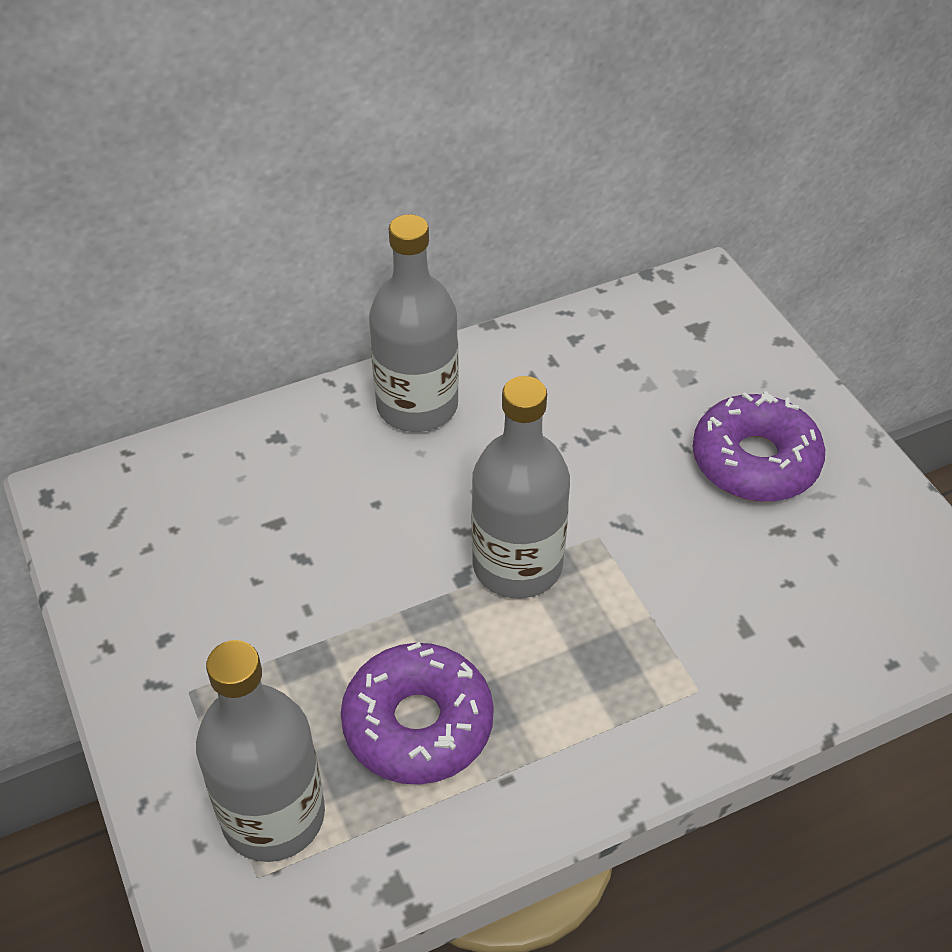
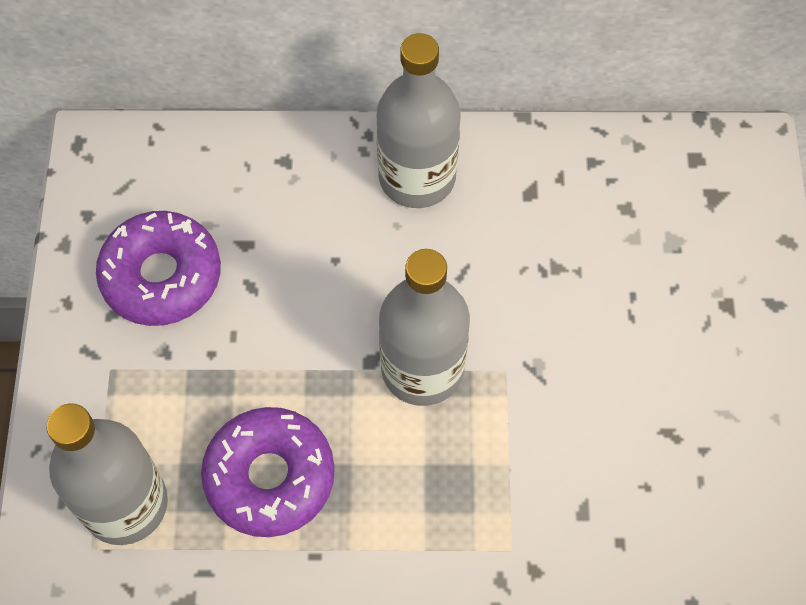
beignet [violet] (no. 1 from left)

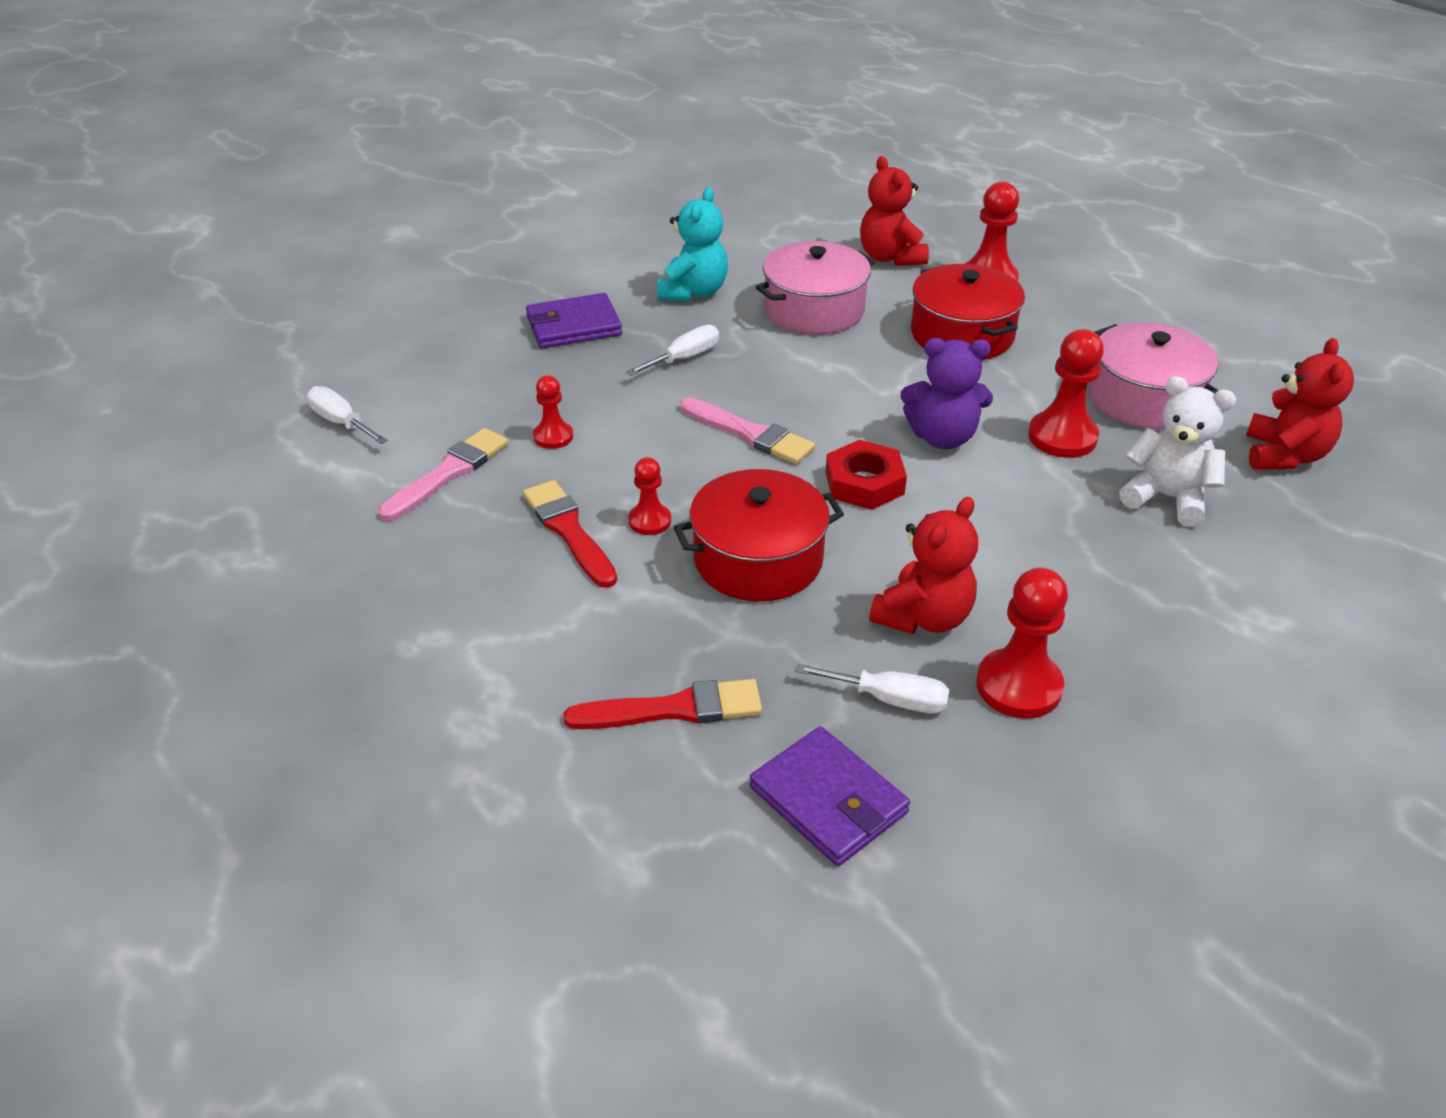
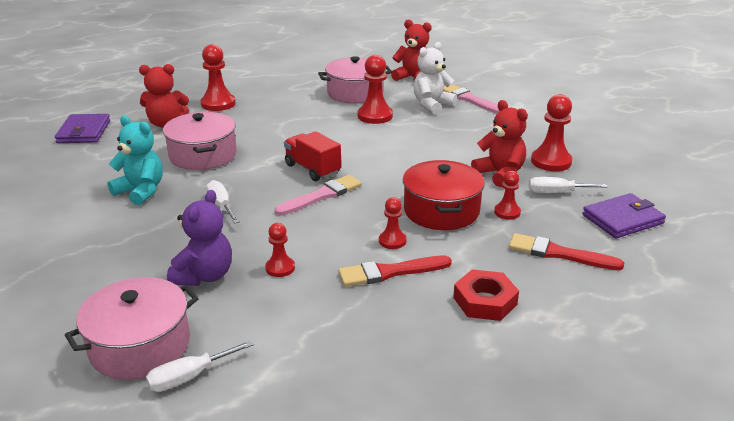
marmite [rouge] (no. 2 from left in the first image)
marmite [rose] (no. 1 from left)
camion [rouge]
pion [rouge] (no. 5 from left)
pinceau [rose] (no. 2 from left)
portefeuille [violet] (no. 1 from left)
écrou [rouge]
ours en peluche [violet]
pinceau [rouge] (no. 2 from left)
tournevis [blanc] (no. 3 from left)

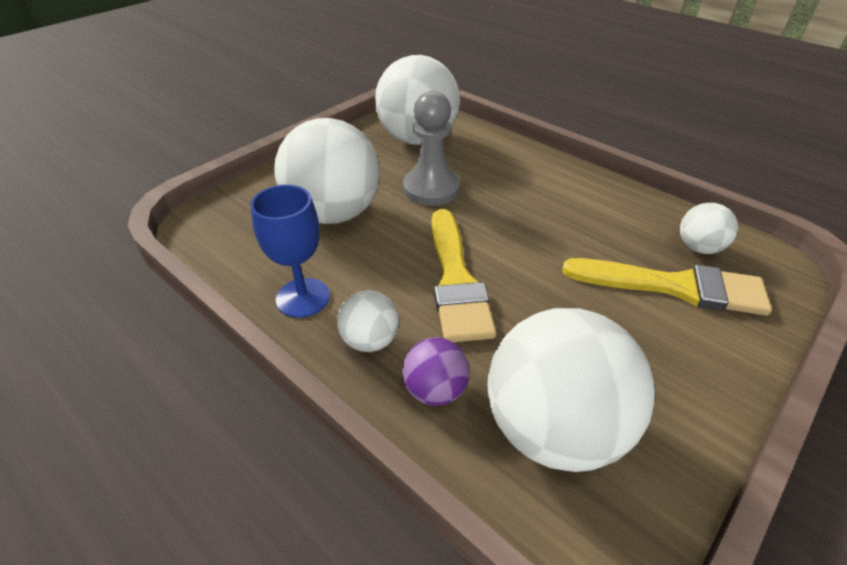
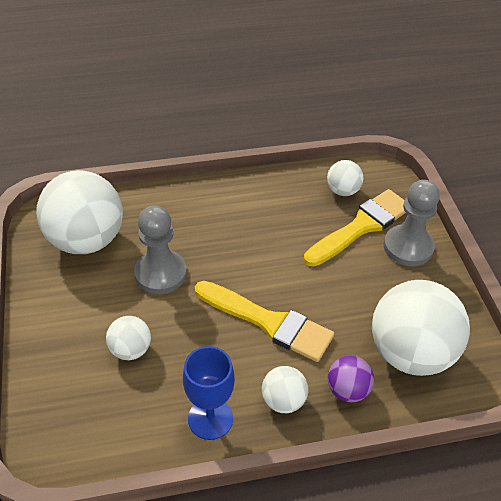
pion [gris] (no. 2 from left)
balle [blanc] (no. 2 from left)

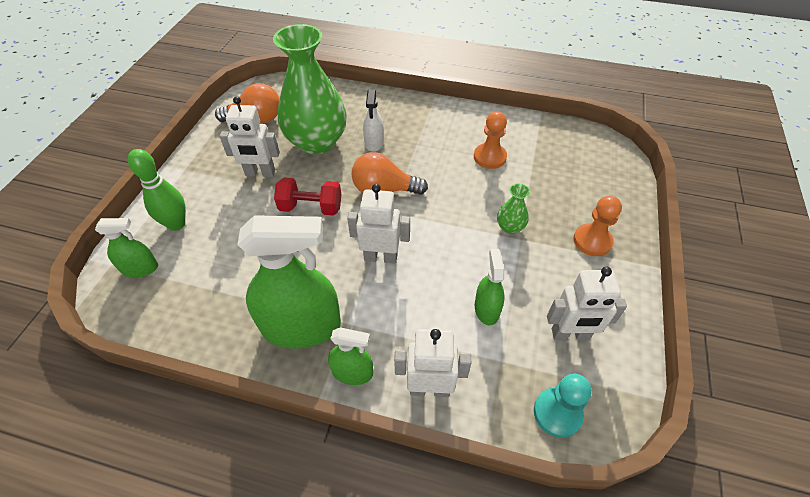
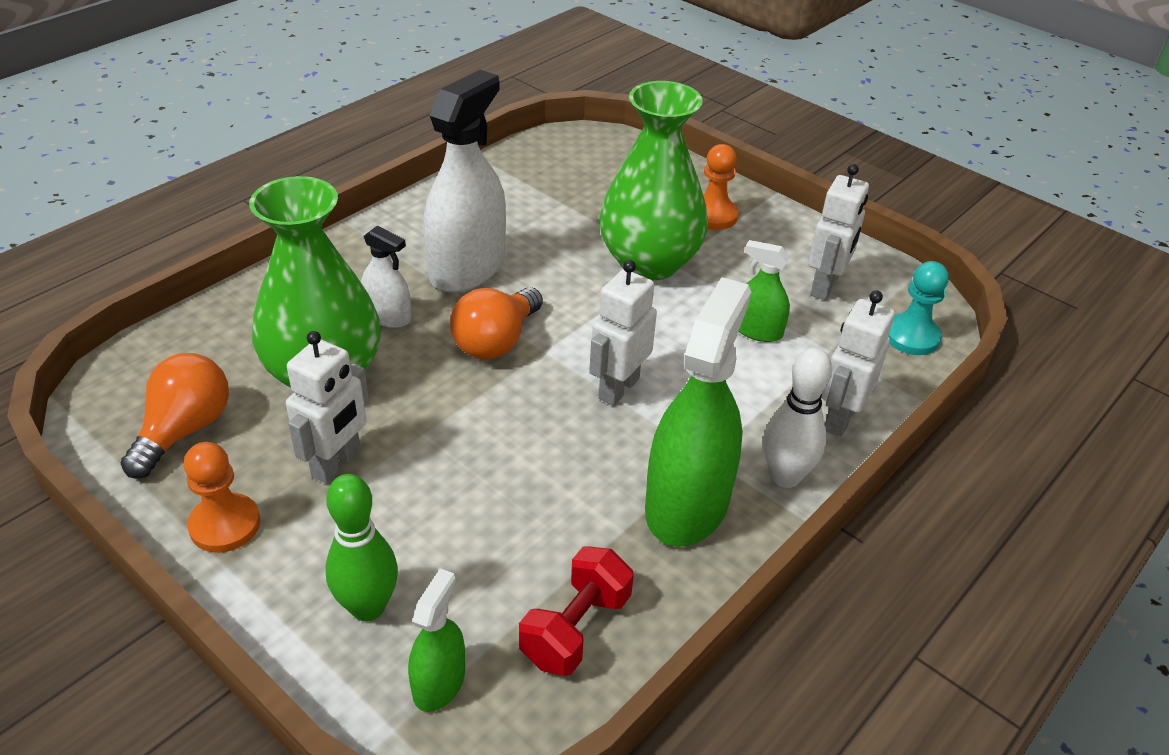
vaporisateur [blanc] (no. 2 from left)
haltère [rouge]
pion [orange] (no. 1 from left)
quille [blanc]
vase [vert] (no. 2 from left)

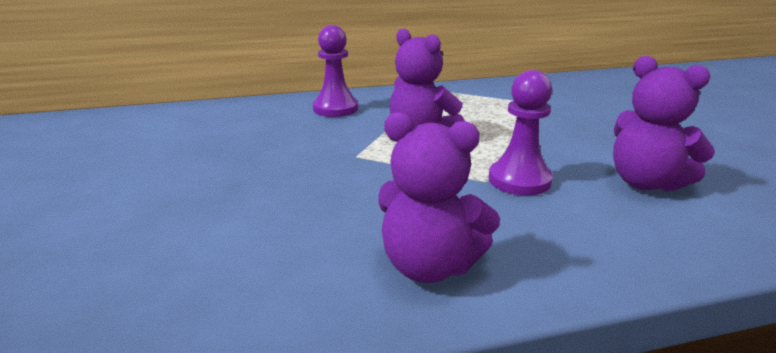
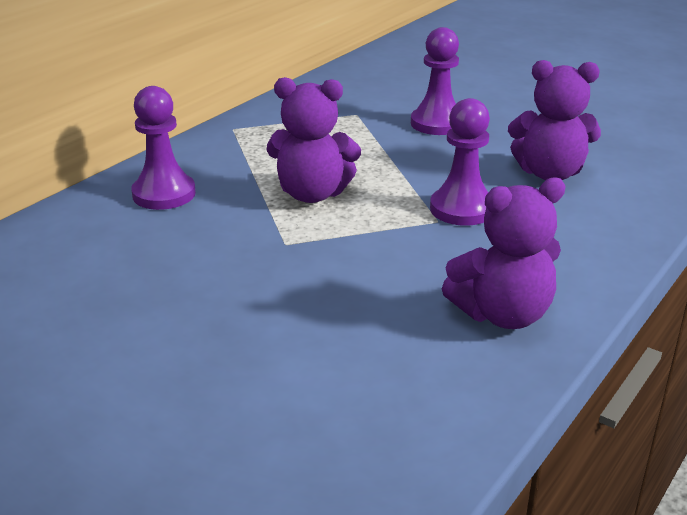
pion [violet] (no. 2 from left)

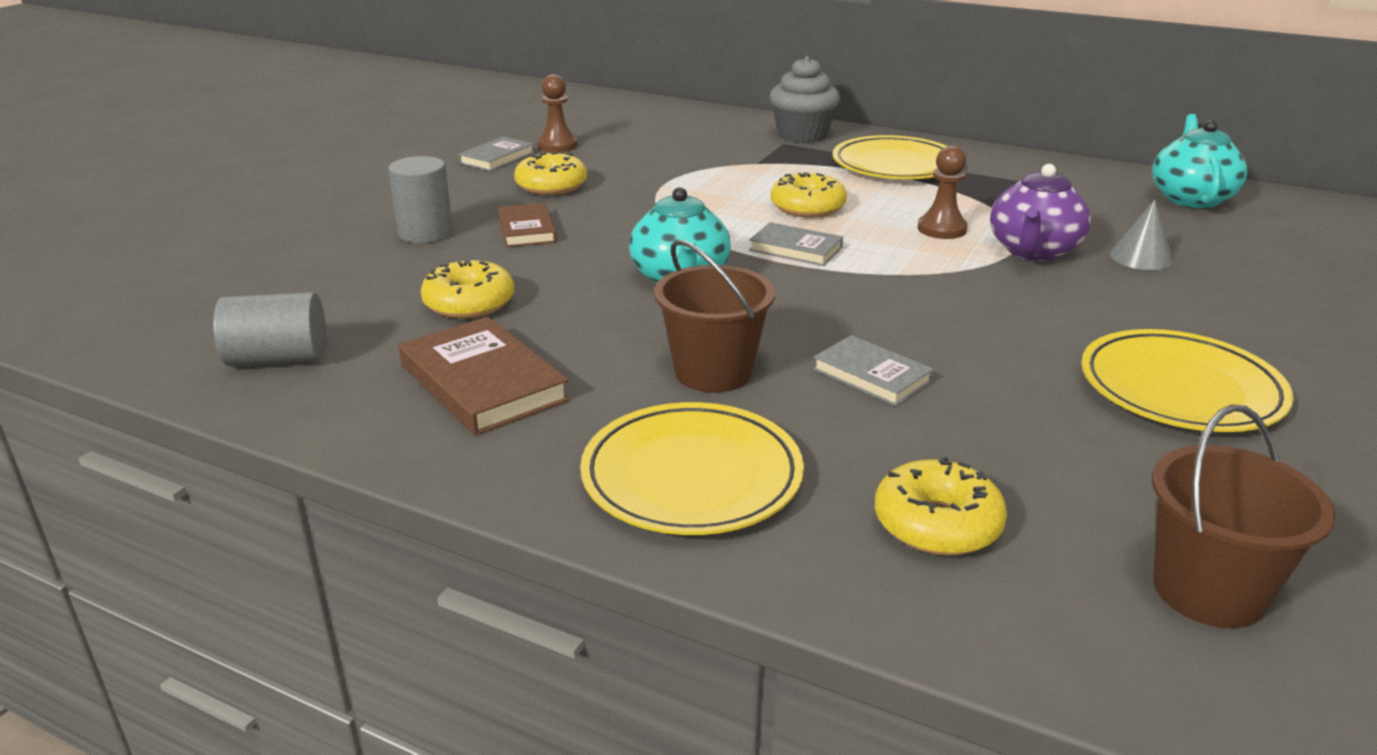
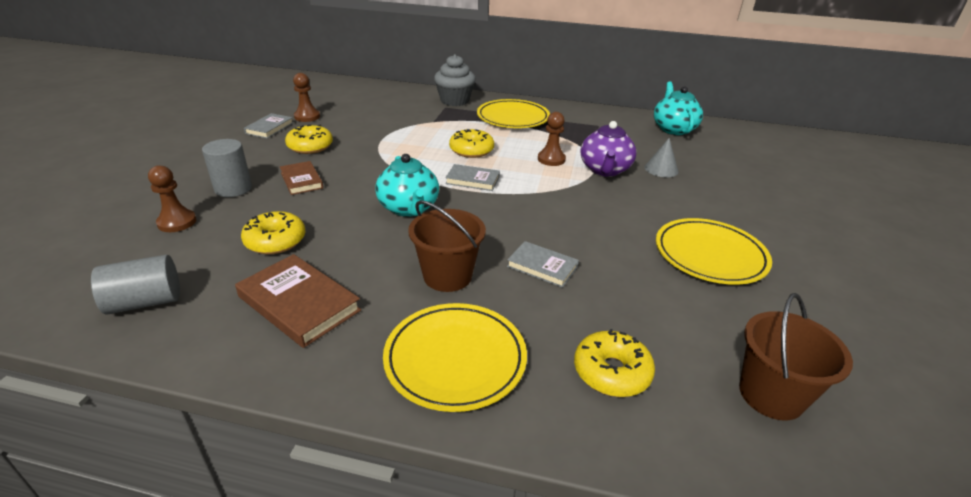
pion [marron] (no. 1 from left)

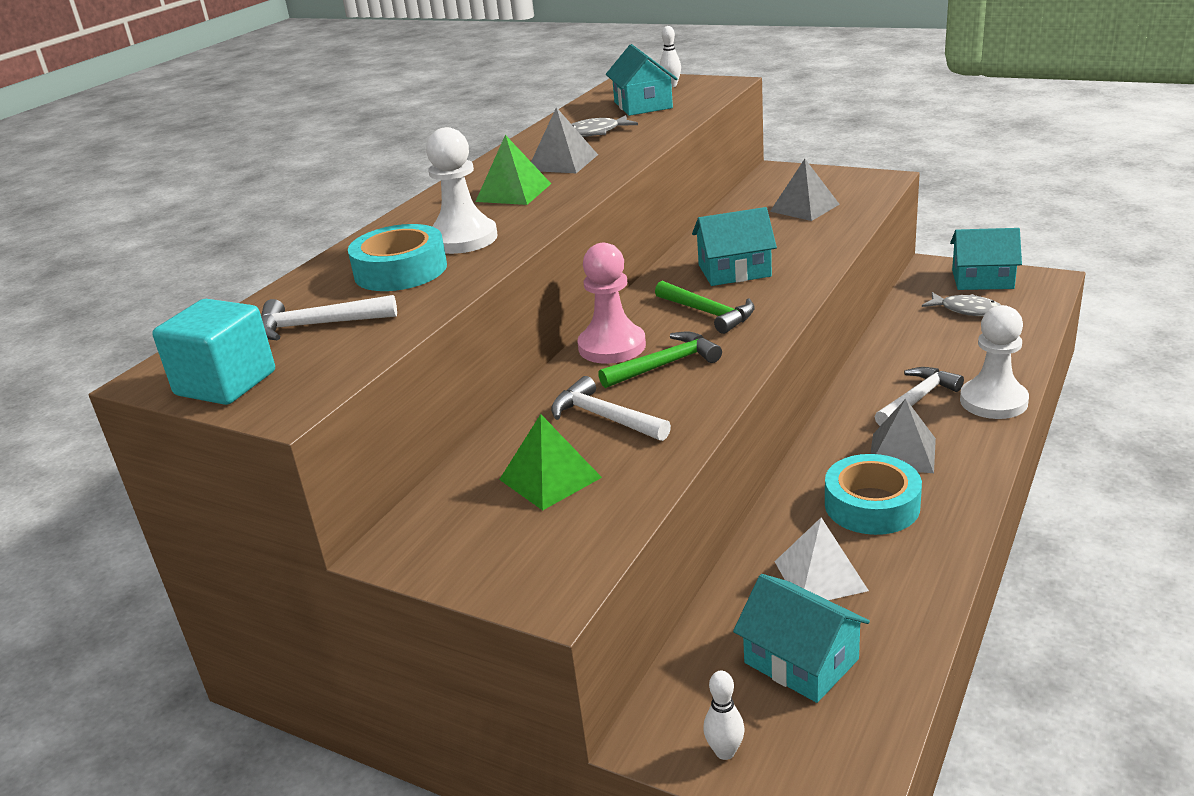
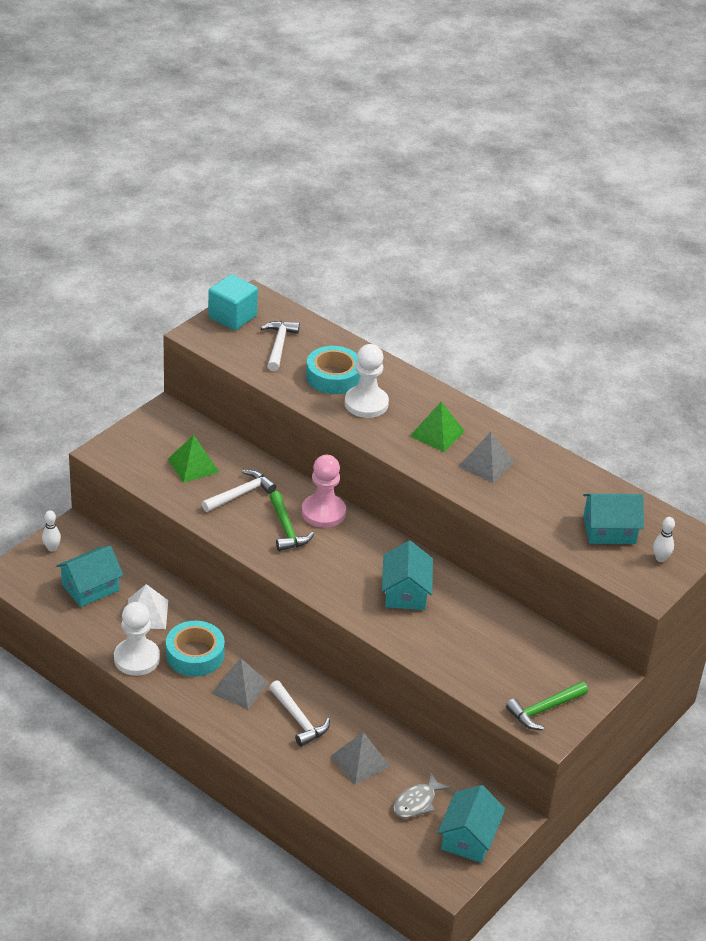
poisson [gris] (no. 1 from left in the first image)
marteau [vert] (no. 2 from left)
pyramide [gris] (no. 2 from left)
pion [blanc] (no. 1 from left)

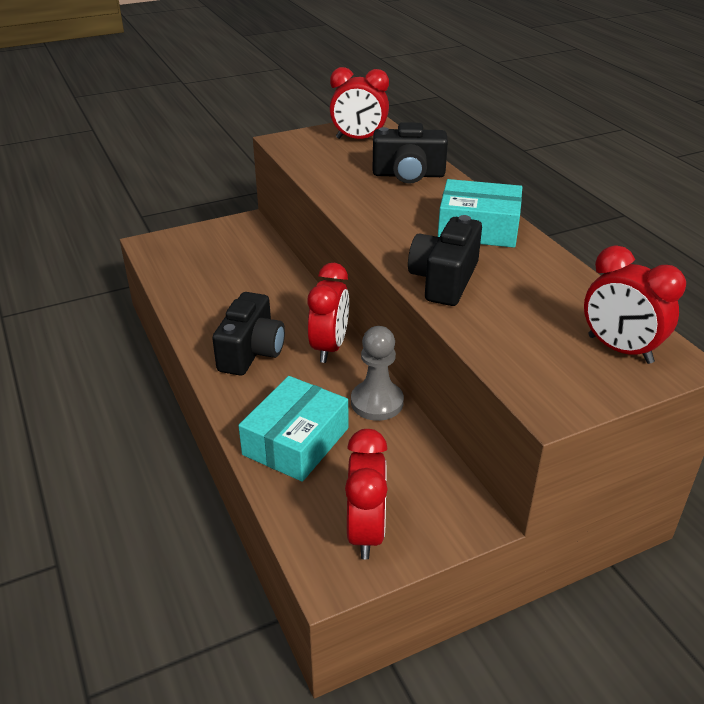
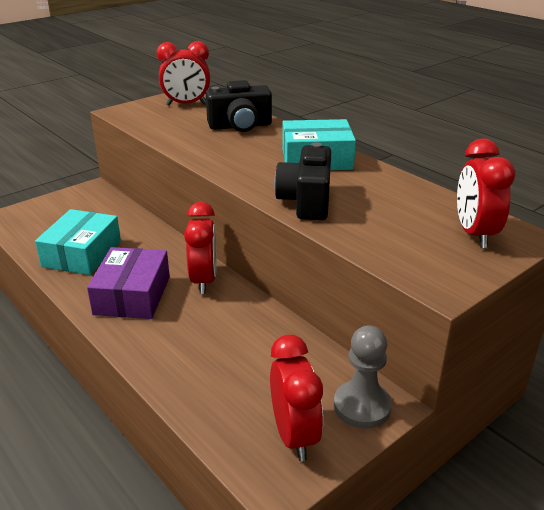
boîte [turquoise] (no. 1 from left)
pion [gris]
boîte [violet]
réveil [rouge] (no. 4 from left)

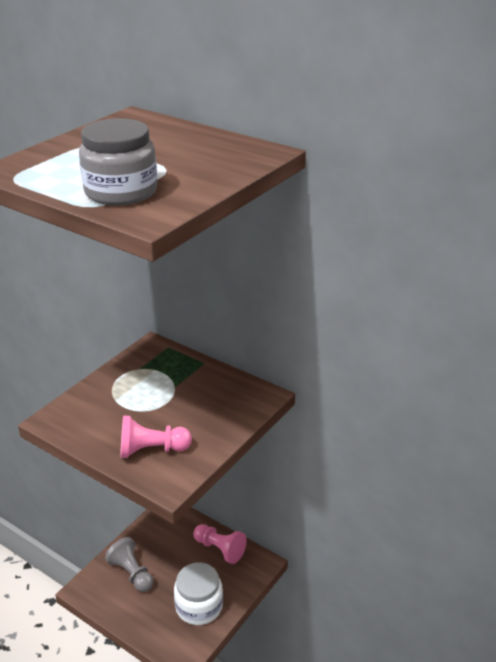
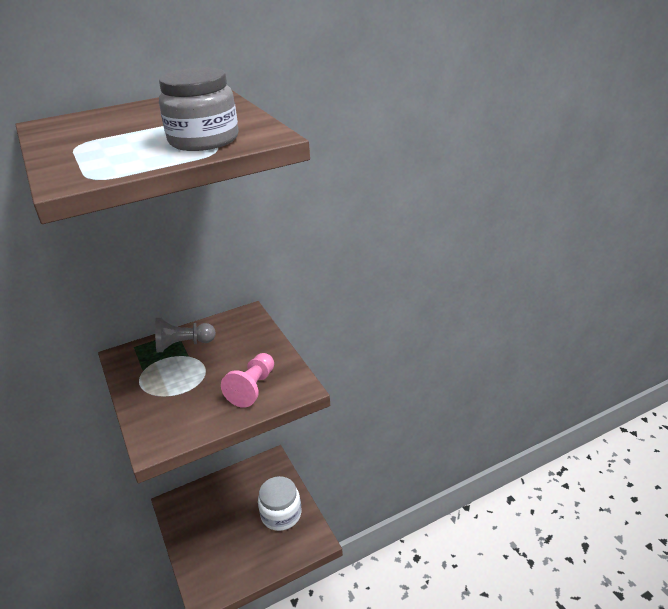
pion [rose] (no. 2 from left in the first image)
pion [gris]

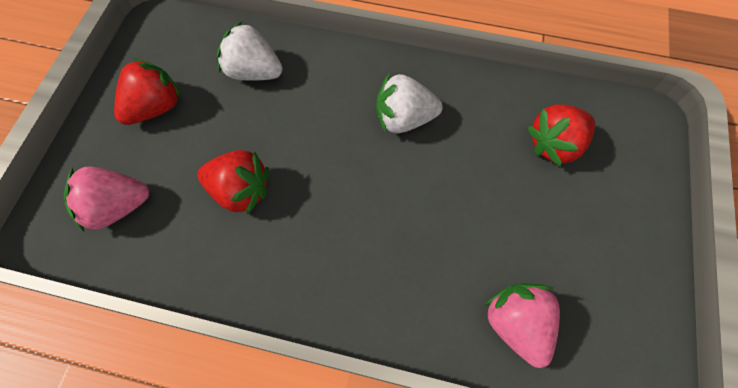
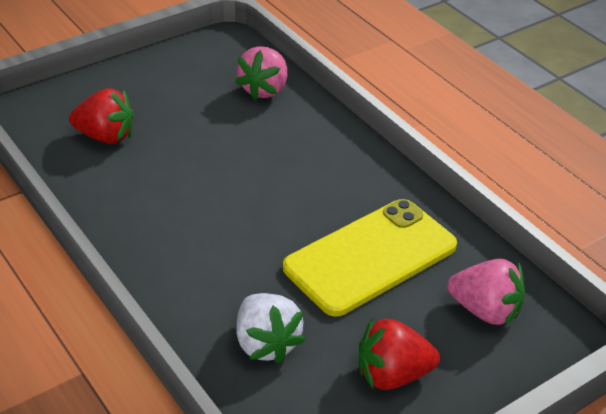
fraise [blanc] (no. 2 from left in the first image)
téléphone [jaune]

